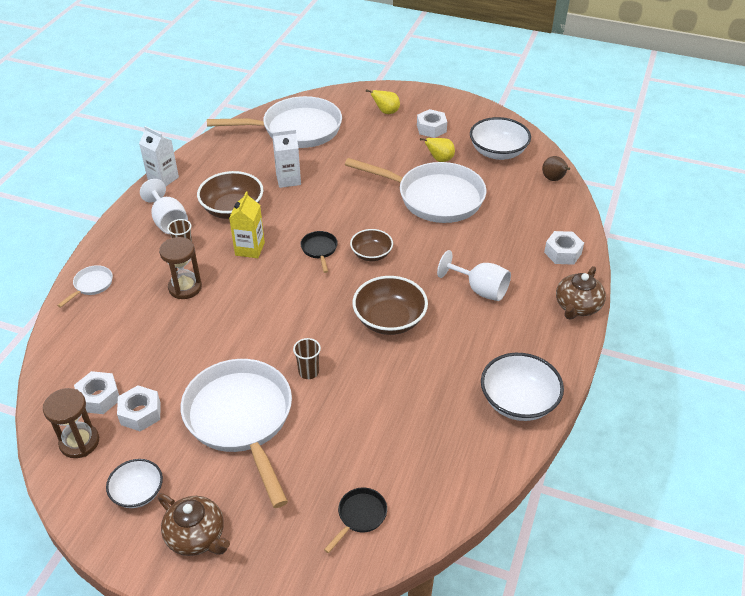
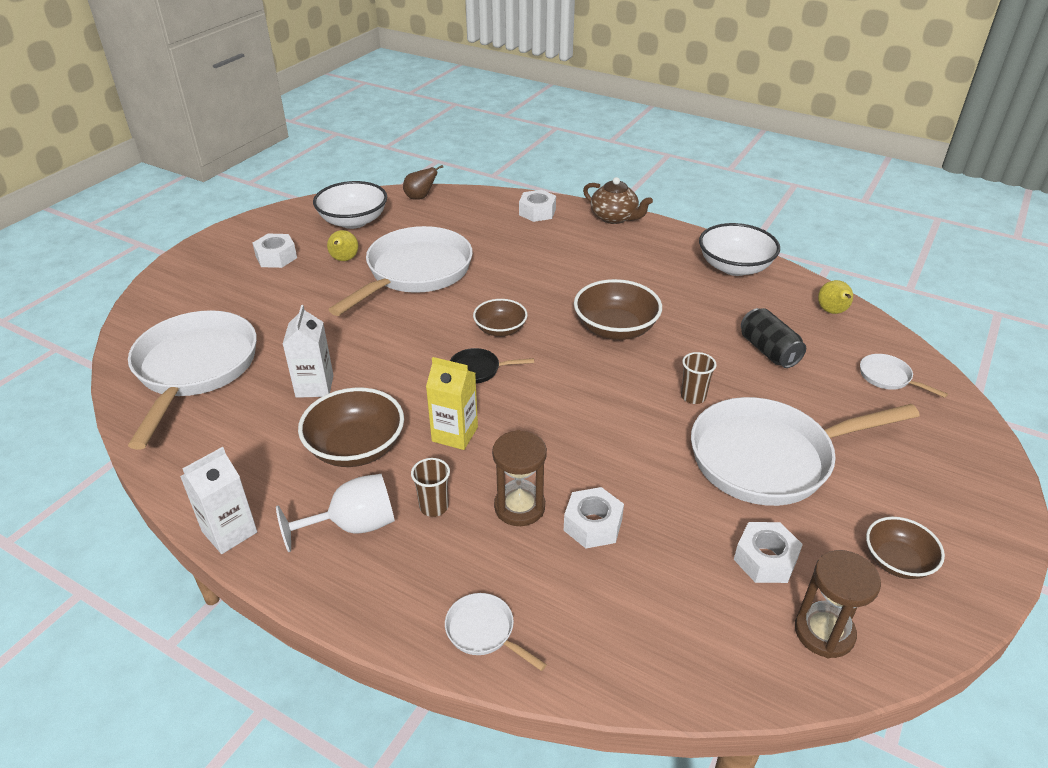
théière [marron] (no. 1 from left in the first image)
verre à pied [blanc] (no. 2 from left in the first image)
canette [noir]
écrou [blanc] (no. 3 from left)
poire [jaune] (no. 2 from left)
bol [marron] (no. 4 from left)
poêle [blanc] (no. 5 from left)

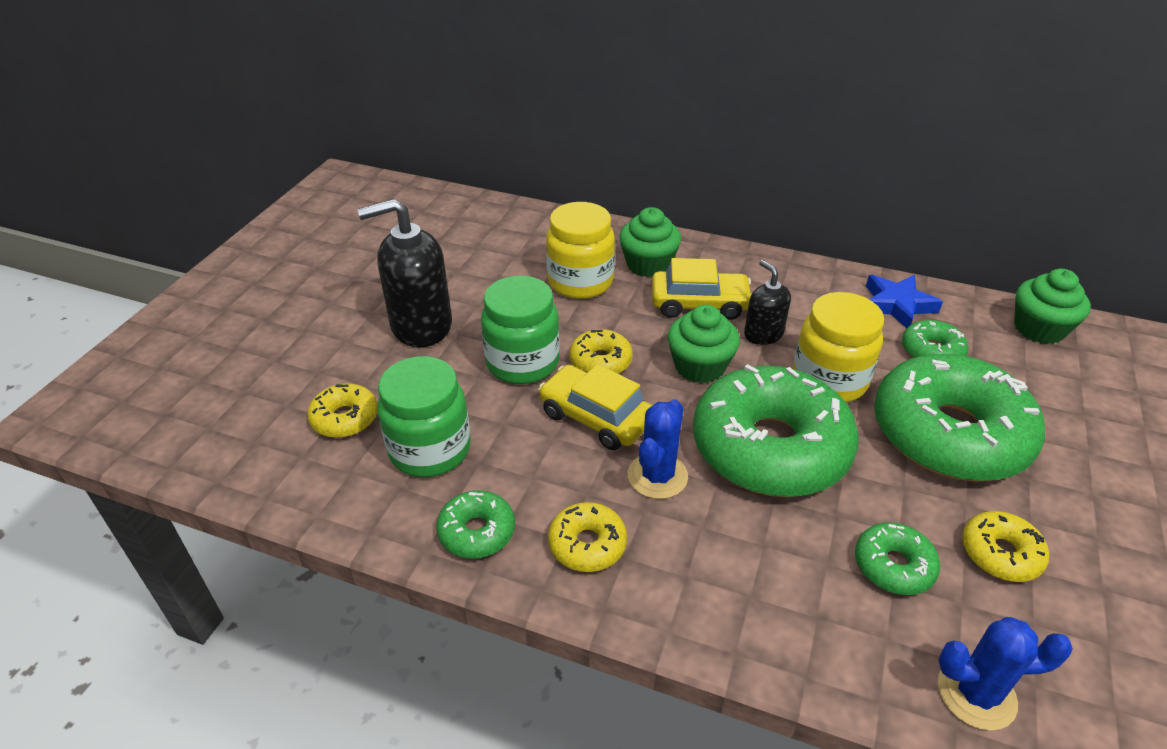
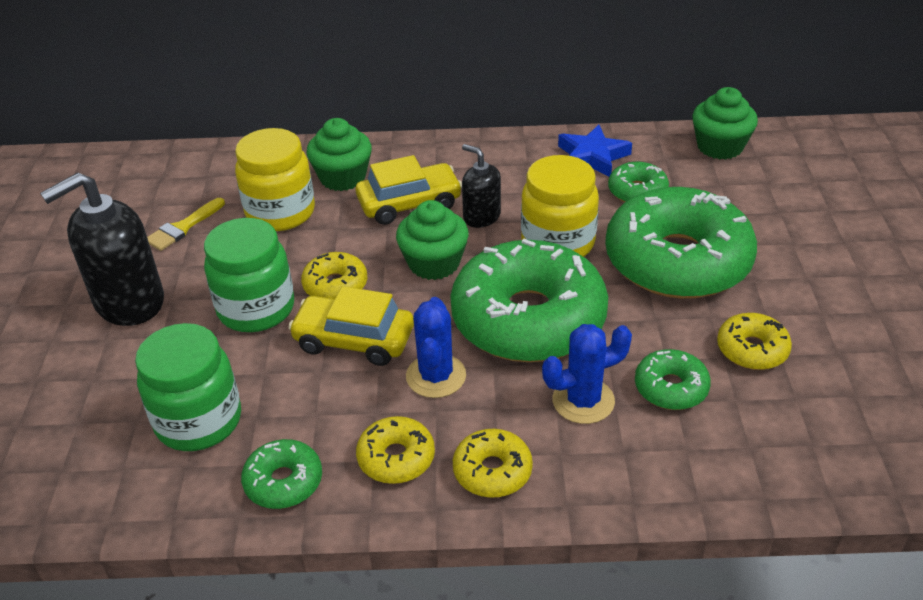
pinceau [jaune]
beignet [jaune] (no. 3 from left)
cactus [bleu] (no. 2 from left)

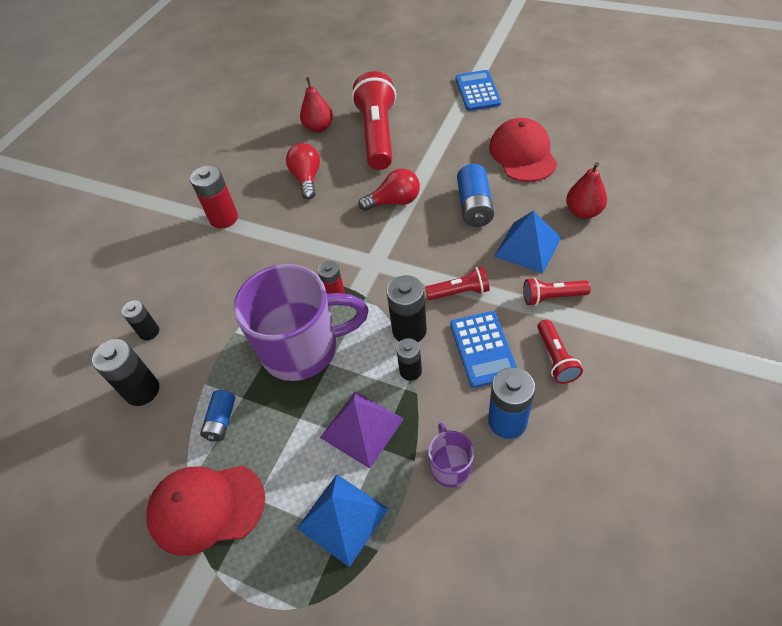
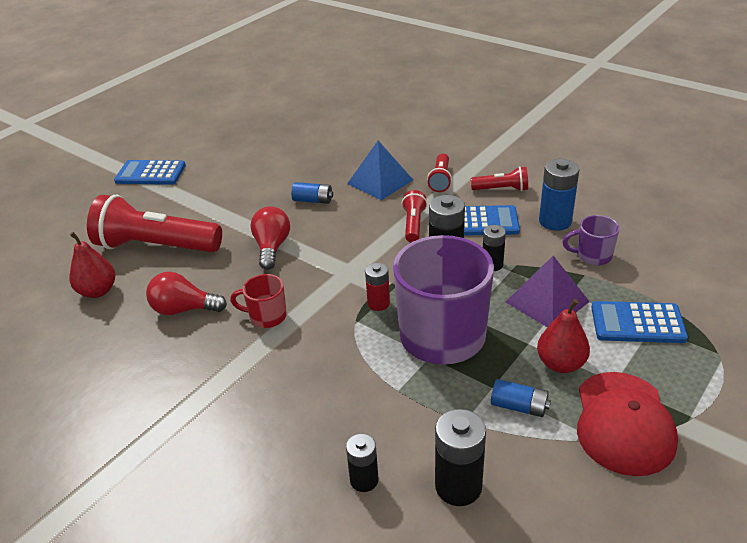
pile [rouge] (no. 1 from left in the first image)
casquette [rouge] (no. 2 from left in the first image)
tasse [rouge]
poire [rouge] (no. 2 from left)
calculatrice [bleu] (no. 3 from left)
pile [bleu] (no. 1 from left)

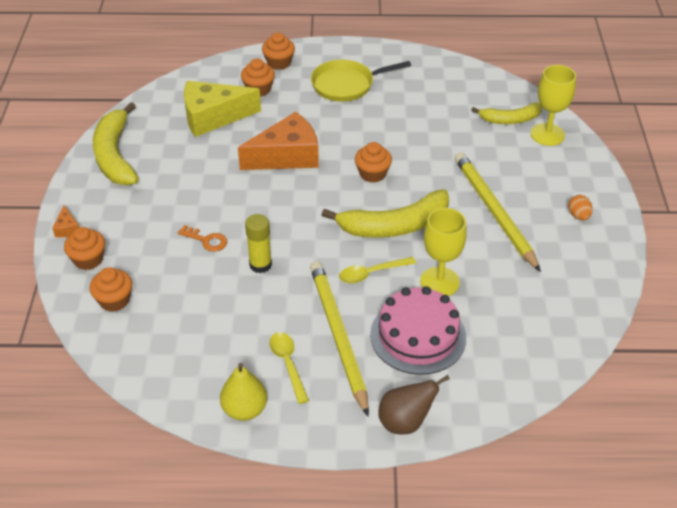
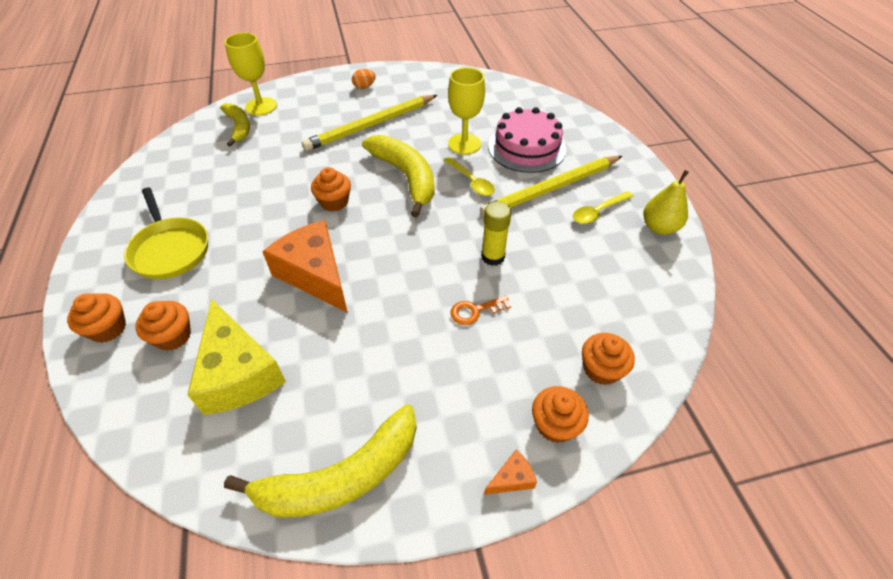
poire [marron]
clé [orange]

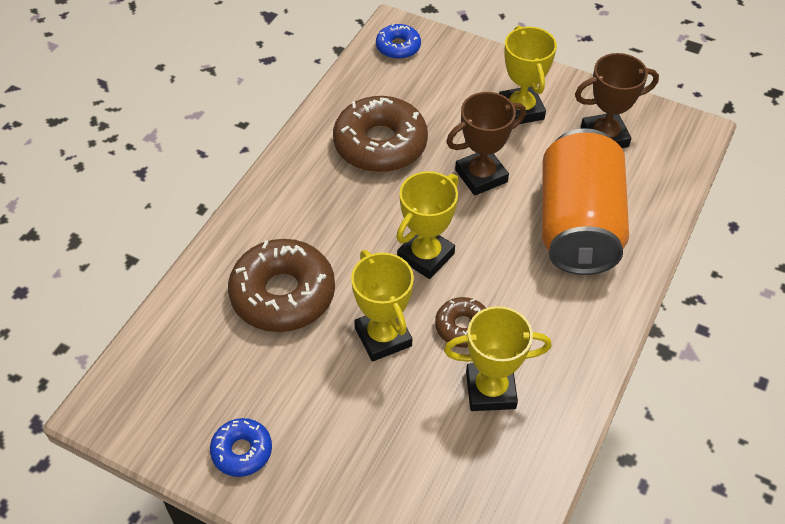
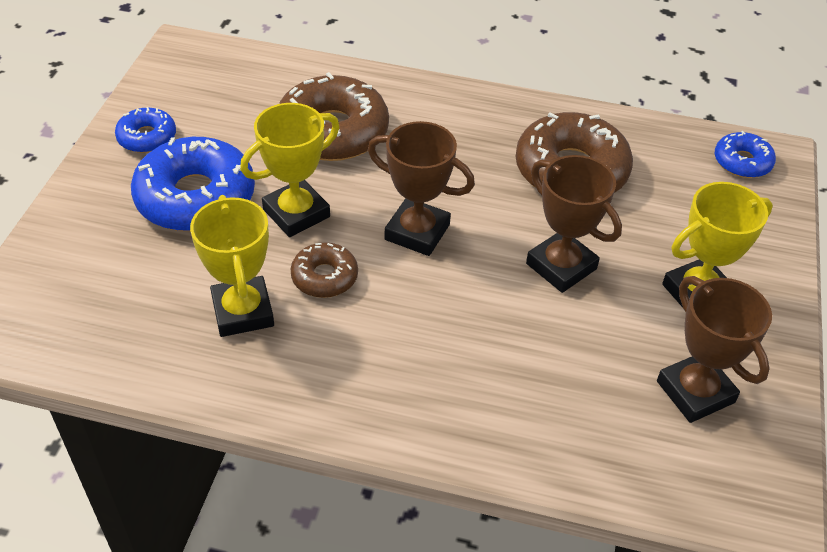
canette [orange]
beignet [bleu] (no. 2 from left)
trophée [marron] (no. 1 from left)

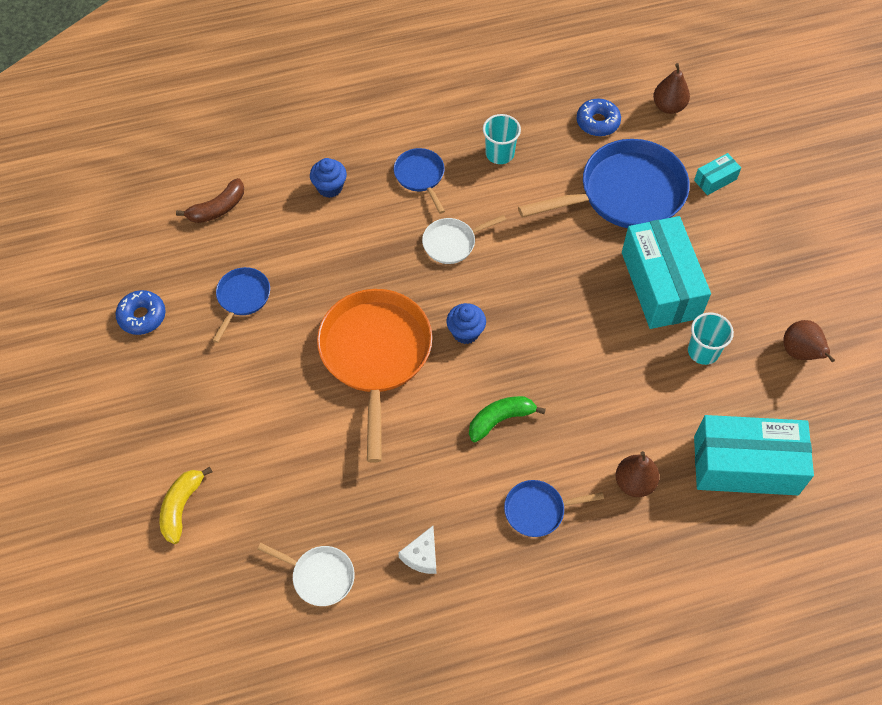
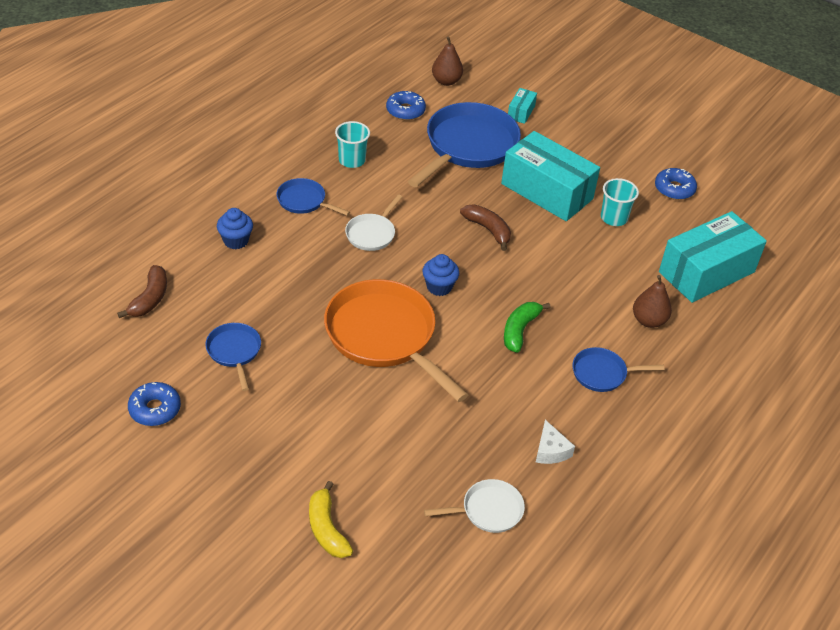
banane [marron] (no. 2 from left)
beignet [bleu] (no. 3 from left)
poêle [bleu] (no. 4 from left)

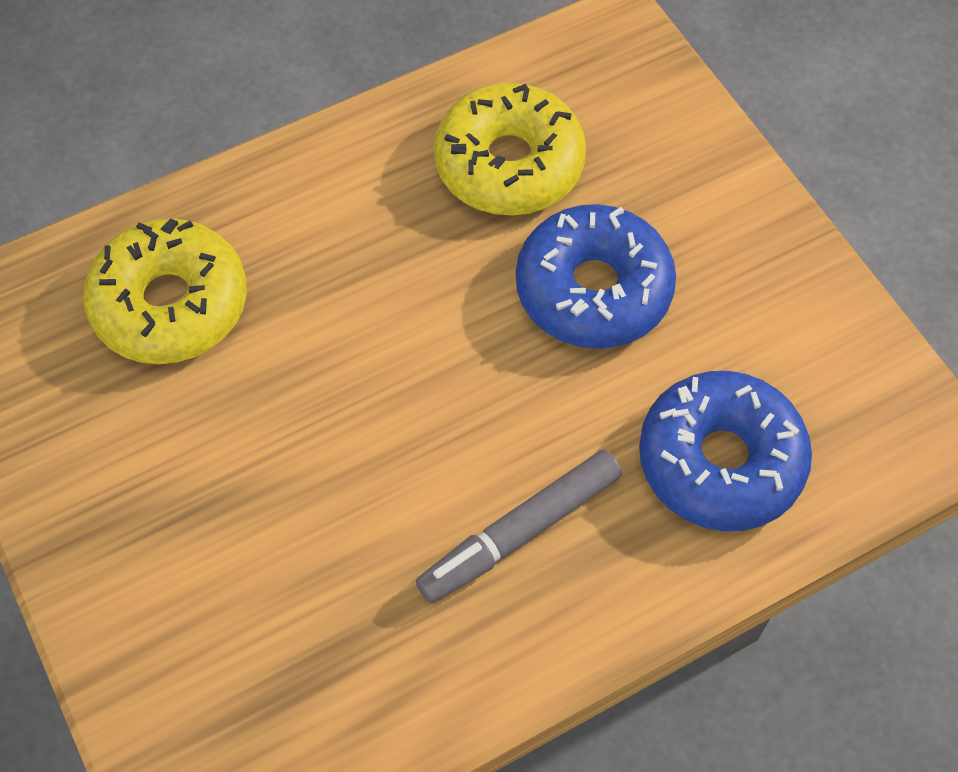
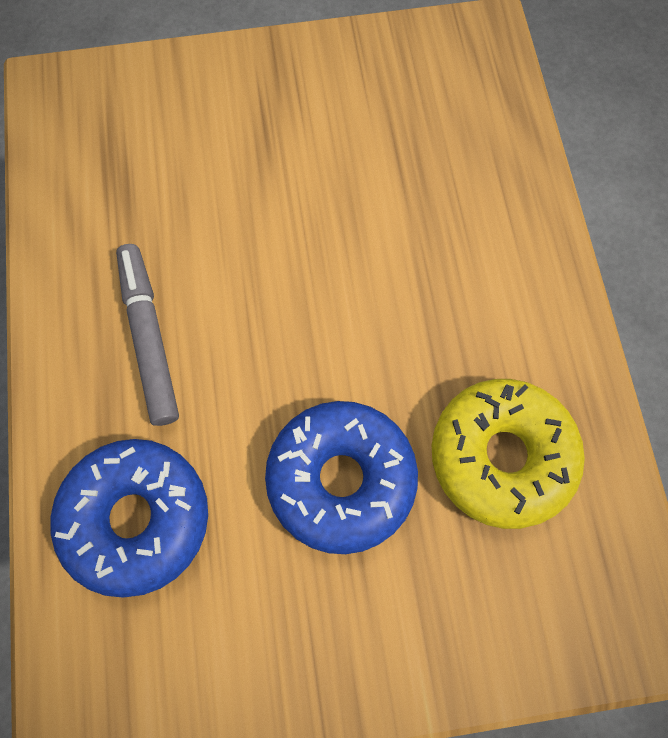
beignet [jaune] (no. 1 from left in the first image)

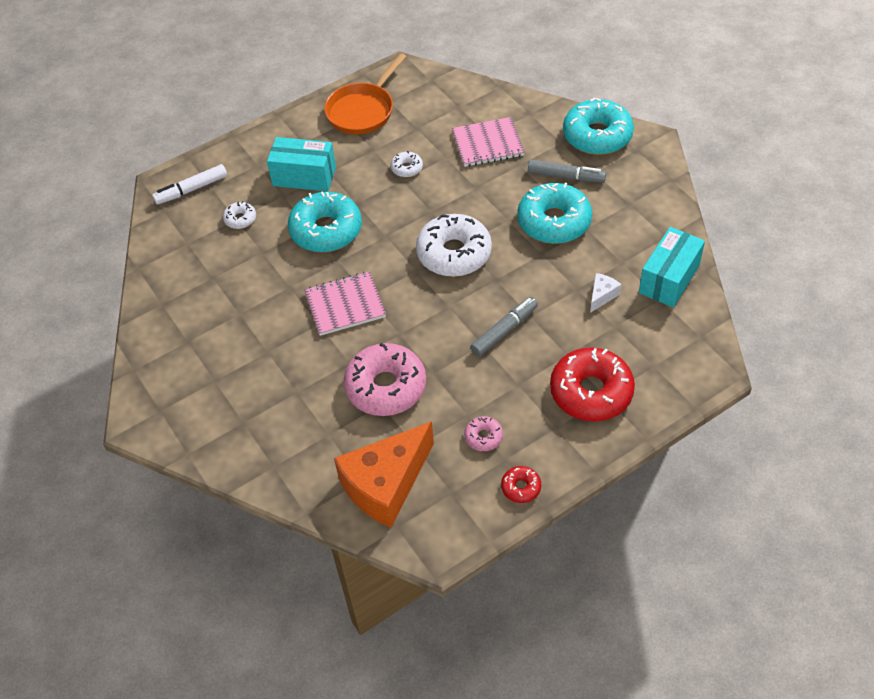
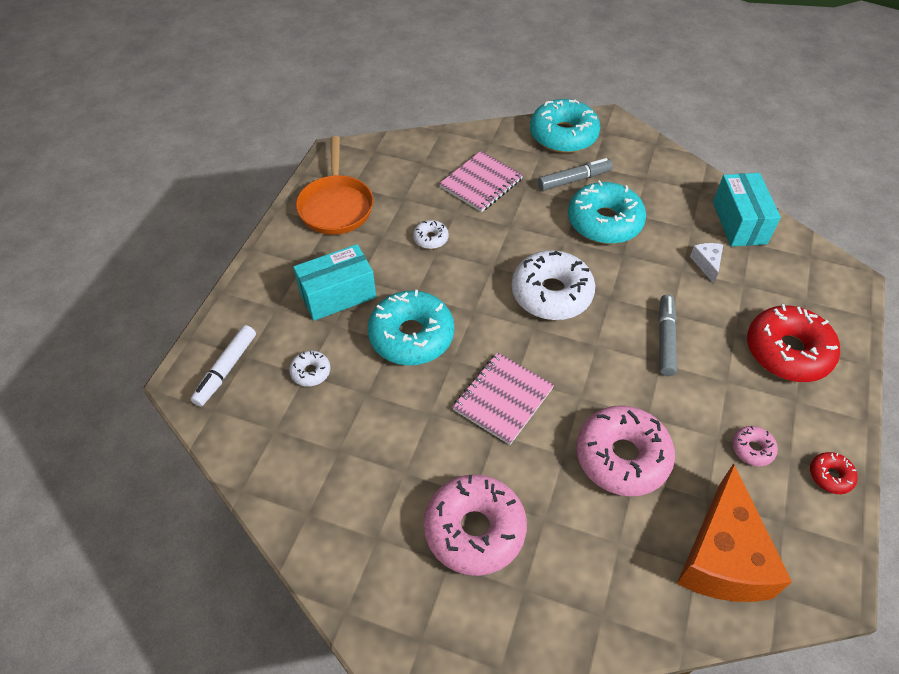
beignet [rose] (no. 1 from left)

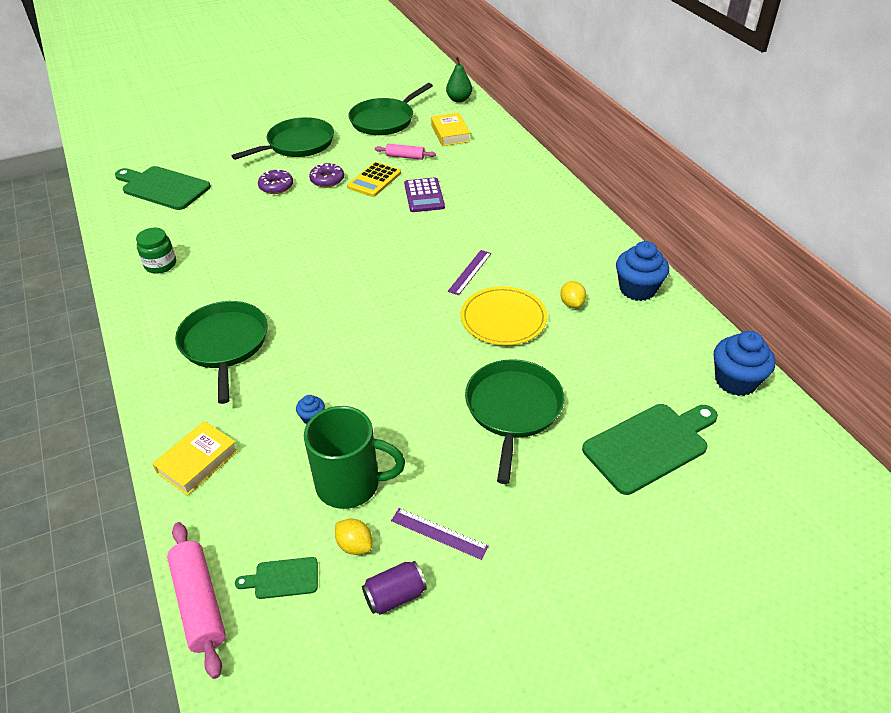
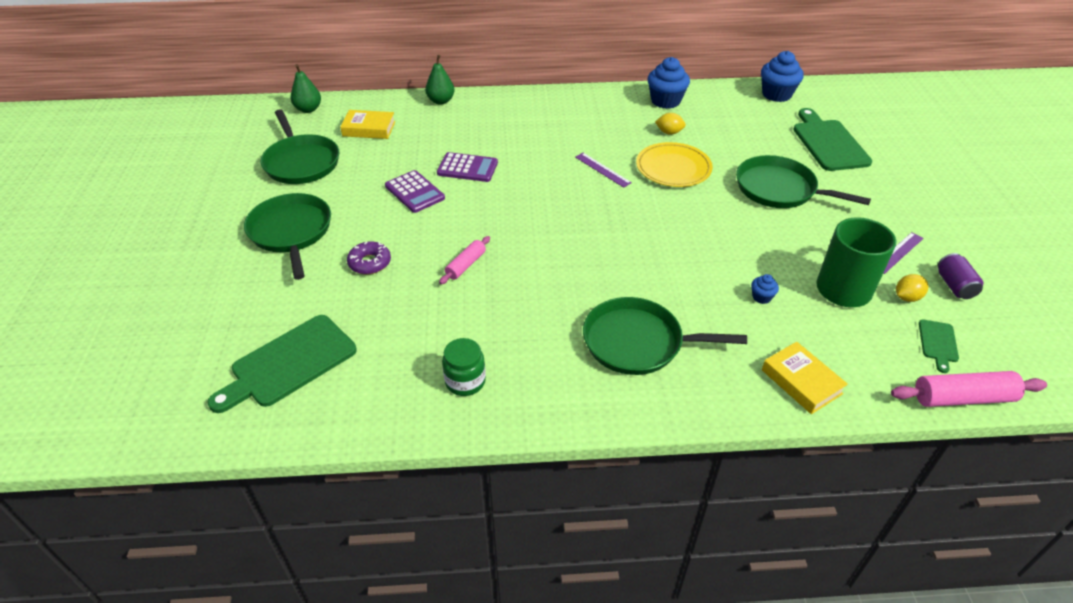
beignet [violet] (no. 2 from left in the first image)
poire [vert] (no. 2 from left)
rouleau à pâtisserie [rose] (no. 1 from left)
calculatrice [violet] (no. 1 from left)

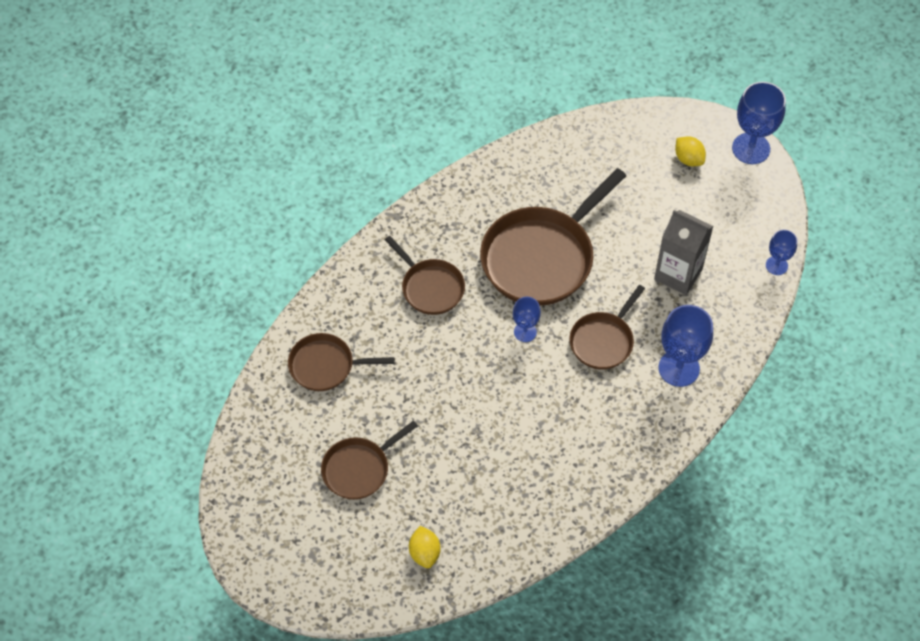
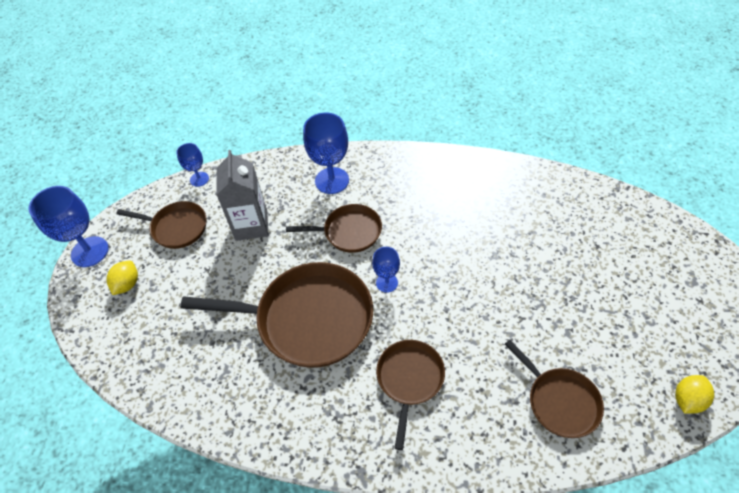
poêle [marron] (no. 1 from left)
citron [jaune] (no. 2 from left)

